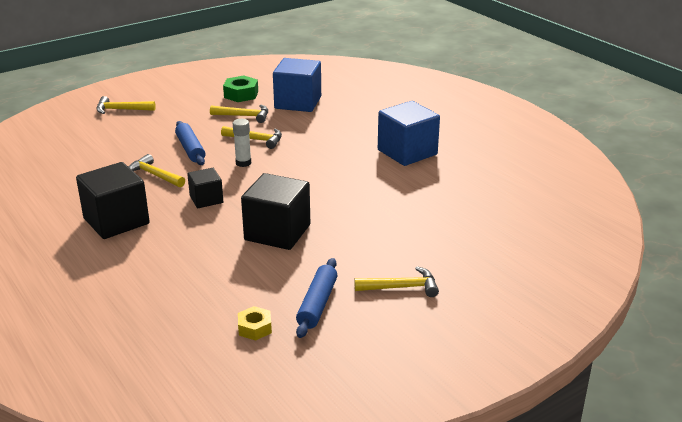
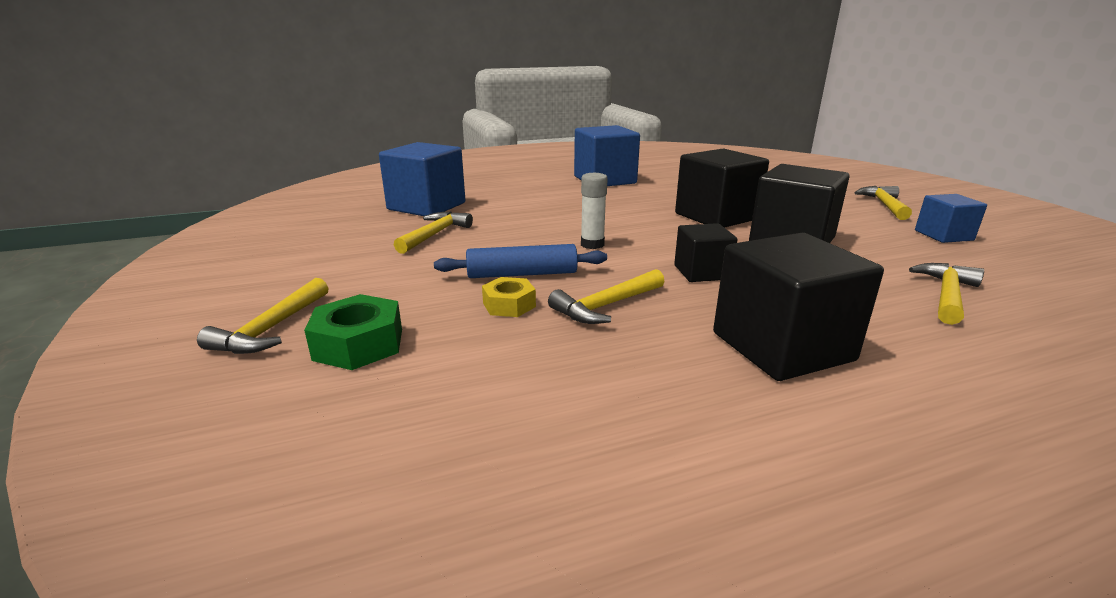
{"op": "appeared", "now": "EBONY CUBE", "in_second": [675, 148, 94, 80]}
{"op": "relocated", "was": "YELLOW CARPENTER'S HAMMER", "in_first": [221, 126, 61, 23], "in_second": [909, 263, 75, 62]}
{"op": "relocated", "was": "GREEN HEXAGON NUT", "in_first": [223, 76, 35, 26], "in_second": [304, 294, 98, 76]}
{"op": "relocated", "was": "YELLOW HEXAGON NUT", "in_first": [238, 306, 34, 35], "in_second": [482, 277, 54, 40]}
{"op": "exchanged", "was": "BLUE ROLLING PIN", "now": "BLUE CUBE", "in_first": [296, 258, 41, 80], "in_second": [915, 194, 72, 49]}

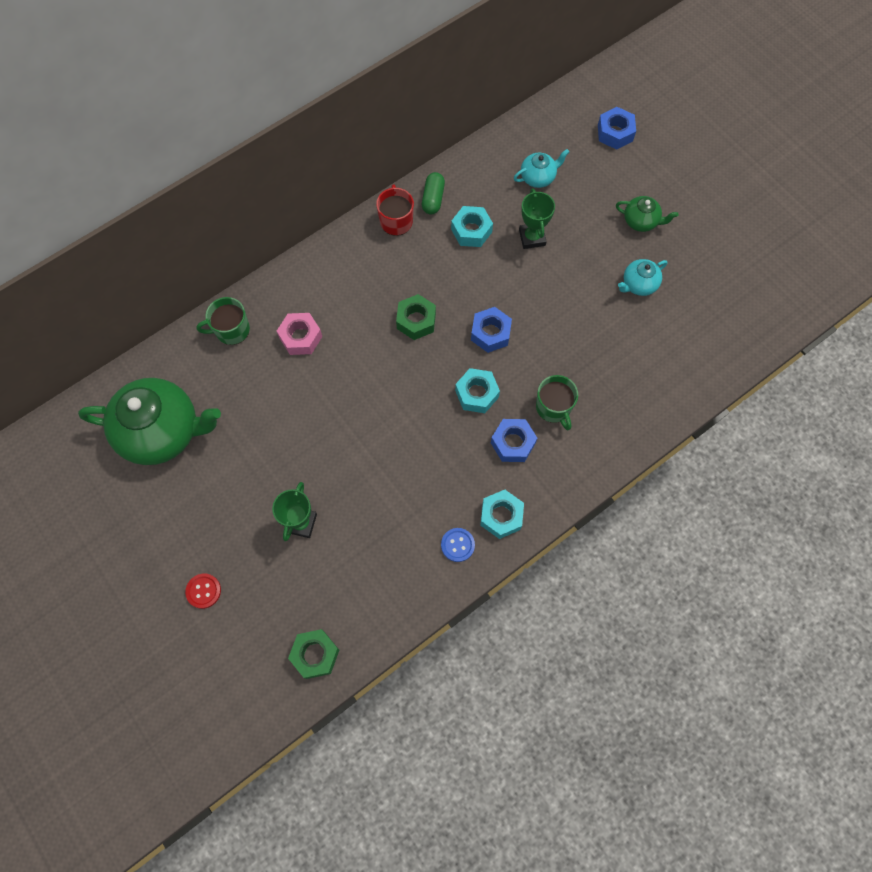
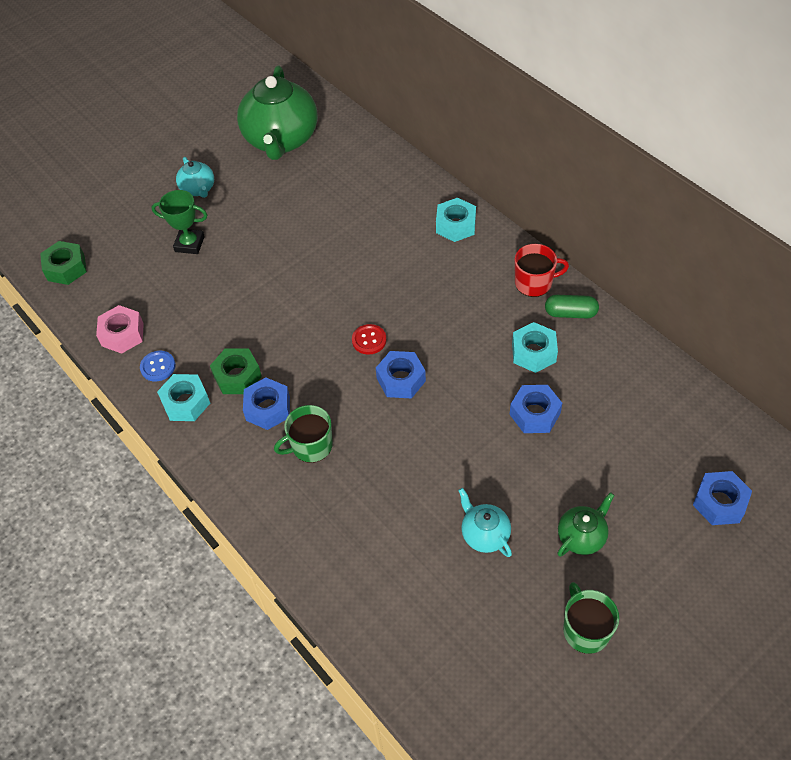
{"op": "relocated", "was": "RED BUTTON", "in_first": [185, 574, 36, 35], "in_second": [352, 324, 35, 31]}
{"op": "relocated", "was": "GREEN MUG", "in_first": [196, 297, 54, 48], "in_second": [563, 582, 56, 72]}
{"op": "relocated", "was": "PINK HEXAGON NUT", "in_first": [277, 313, 45, 42], "in_second": [96, 305, 48, 49]}
{"op": "relocated", "was": "GREEN HEXAGON NUT", "in_first": [396, 294, 40, 46], "in_second": [210, 348, 52, 46]}
{"op": "relocated", "was": "AQUA HEXAGON NUT", "in_first": [455, 368, 45, 45], "in_second": [436, 198, 40, 44]}
{"op": "relocated", "was": "AQUA CHINA TEAPOT", "in_first": [514, 149, 55, 39], "in_second": [176, 157, 38, 41]}
{"op": "exchanged", "was": "GREEN PRIZE CUP", "now": "BLUE HEXAGON NUT", "in_first": [519, 189, 36, 60], "in_second": [510, 385, 52, 48]}
{"op": "spun", "was": "GREEN CHINA TEAPOT", "in_first": [616, 196, 63, 36], "in_second": [557, 492, 58, 65], "clockwise": -150}

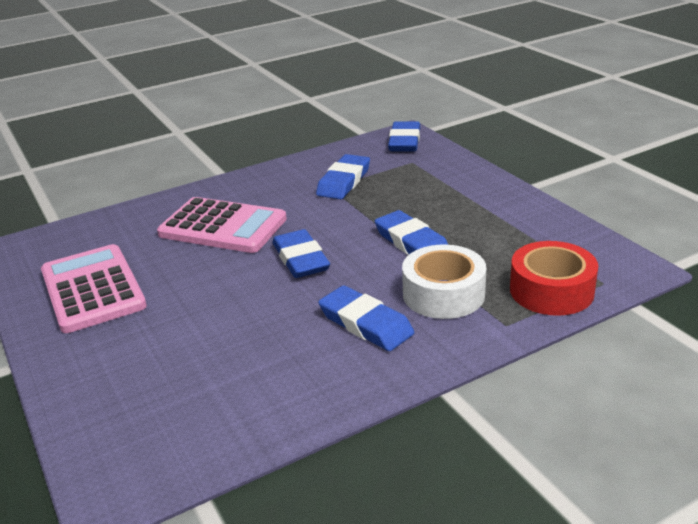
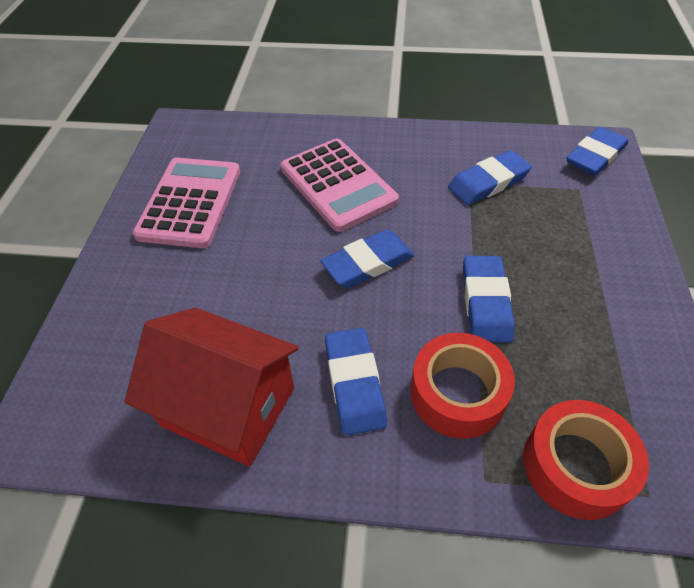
{"op": "appeared", "now": "RED HOUSE", "in_second": [124, 308, 175, 158]}
{"op": "colour", "was": "SNOW-WHITE STICKY TAPE", "now": "RED STICKY TAPE", "in_first": [402, 245, 84, 74], "in_second": [411, 333, 104, 106]}
{"op": "spun", "was": "BLUE ERASER", "in_first": [273, 229, 57, 49], "in_second": [320, 229, 94, 59], "clockwise": 45}

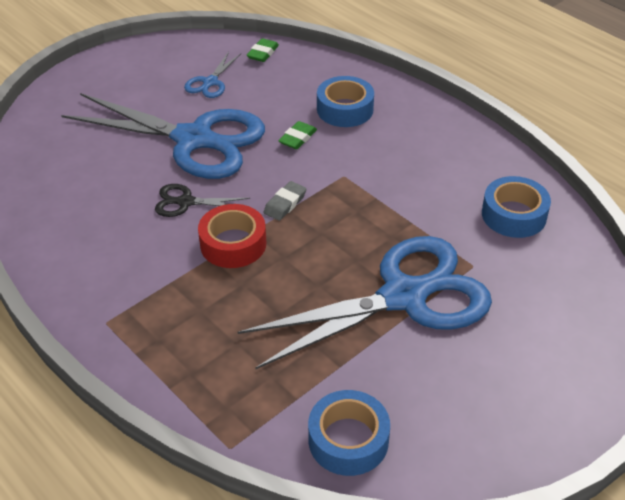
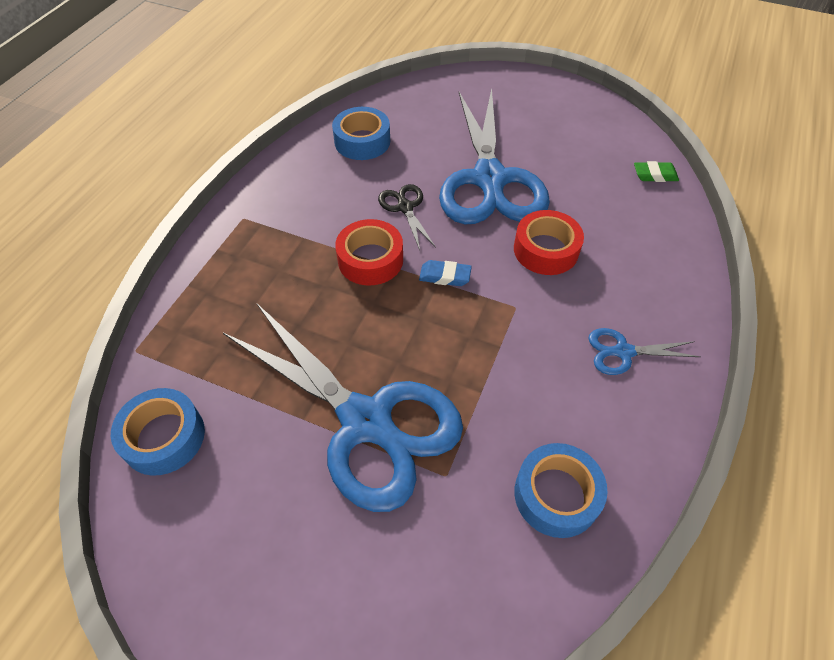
{"op": "relocated", "was": "BLUE SCISSORS", "in_first": [184, 52, 57, 46], "in_second": [588, 328, 112, 47]}
{"op": "relocated", "was": "BLUE STICKY TAPE", "in_first": [317, 76, 57, 51], "in_second": [332, 107, 58, 53]}
{"op": "exchanged", "was": "GREEN ERASER", "now": "RED STICKY TAPE", "in_first": [278, 121, 39, 28], "in_second": [514, 210, 70, 65]}
{"op": "colour", "was": "GREY ERASER", "now": "BLUE ERASER", "in_first": [264, 181, 42, 40], "in_second": [419, 260, 53, 26]}

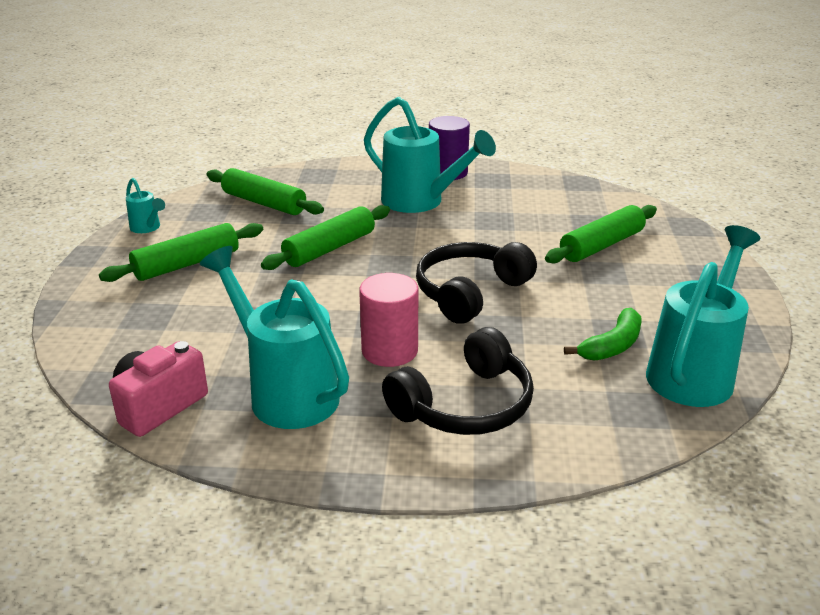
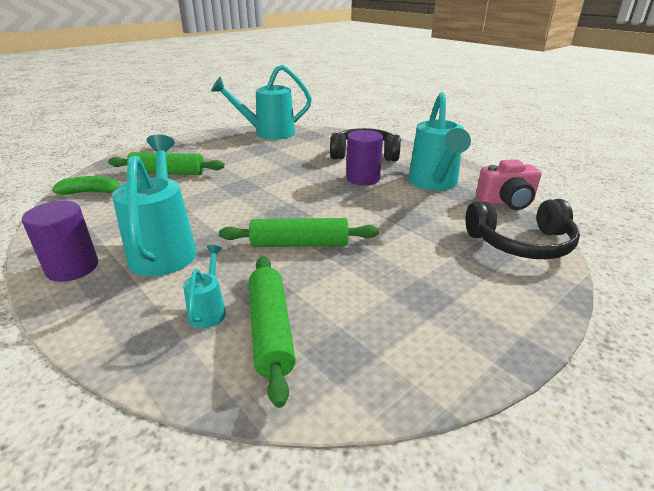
{"op": "missing", "was": "GREEN ROLLING PIN", "in_first": [99, 223, 164, 59]}
{"op": "relocated", "was": "AQUA SPRINKLING CAN", "in_first": [126, 178, 39, 55], "in_second": [183, 245, 43, 83]}
{"op": "relocated", "was": "EBONY OVER-EAR HEADPHONES", "in_first": [416, 242, 121, 82], "in_second": [465, 199, 115, 60]}
{"op": "relocated", "was": "GREEN BANANA", "in_first": [564, 308, 77, 53], "in_second": [52, 176, 68, 19]}
{"op": "colour", "was": "PINK SOLID CYLINDER", "now": "ROYAL PURPLE SOLID CYLINDER", "in_first": [359, 273, 59, 94], "in_second": [346, 130, 37, 56]}

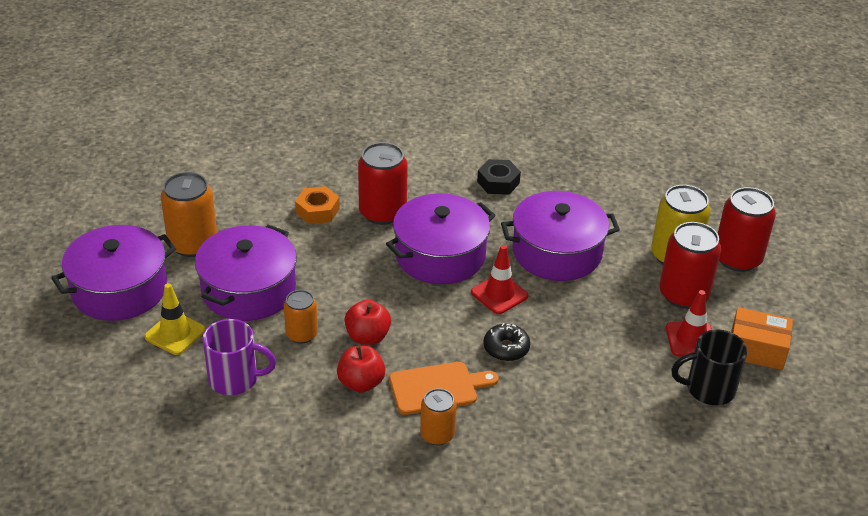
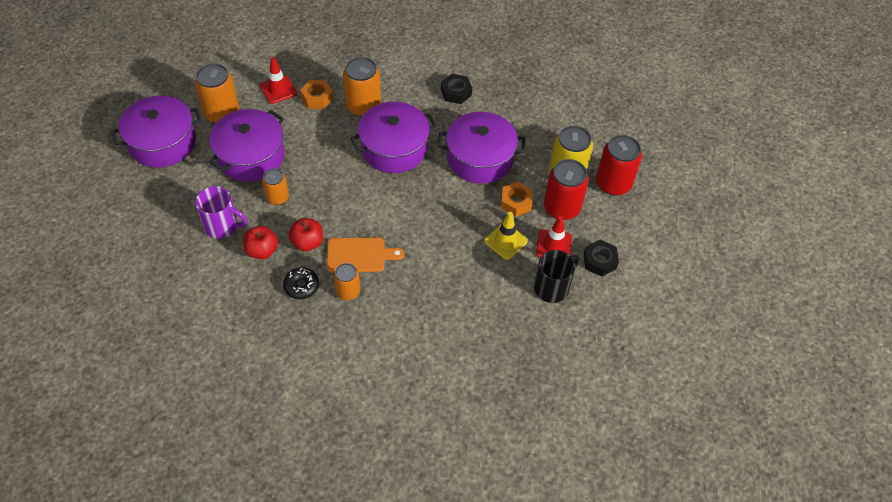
{"op": "appeared", "now": "ORANGE HEXAGON NUT", "in_second": [501, 182, 32, 35]}
{"op": "relocated", "was": "YELLOW ROAD CONE", "in_first": [145, 283, 61, 72], "in_second": [484, 212, 44, 48]}
{"op": "relocated", "was": "RED APPLE", "in_first": [344, 300, 47, 45], "in_second": [243, 226, 35, 33]}
{"op": "relocated", "was": "RED ROAD CONE", "in_first": [471, 245, 57, 69], "in_second": [260, 57, 37, 47]}
{"op": "relocated", "was": "EBONY GLAZED DONUT", "in_first": [483, 323, 47, 38], "in_second": [283, 267, 36, 33]}
{"op": "exchanged", "was": "ORANGE BOX", "now": "EBONY HEXAGON NUT", "in_first": [731, 307, 62, 63], "in_second": [583, 240, 36, 37]}
{"op": "colour", "was": "RED CAN", "now": "ORANGE CAN", "in_first": [358, 142, 50, 83], "in_second": [343, 57, 38, 60]}
{"op": "spun", "was": "EBONY MUG", "in_first": [671, 329, 76, 76], "in_second": [534, 250, 45, 53], "clockwise": 135}

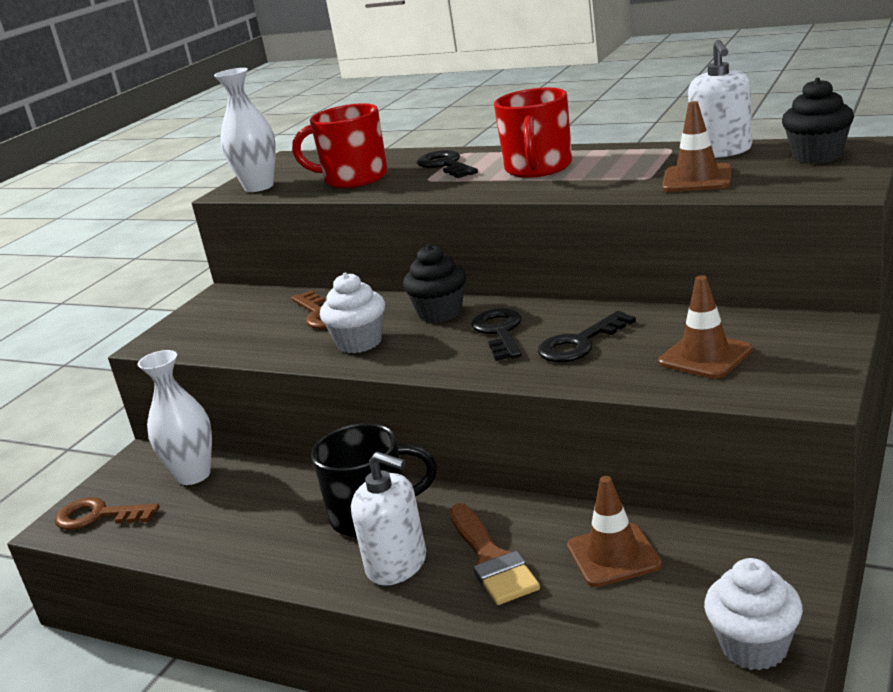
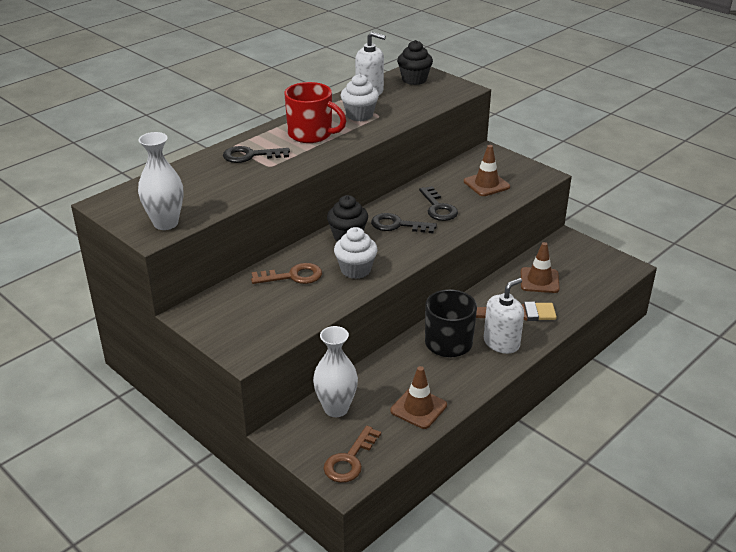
{"op": "missing", "was": "RED MUG", "in_first": [292, 103, 96, 85]}
{"op": "relocated", "was": "RUSSET ROAD CONE", "in_first": [662, 101, 70, 91], "in_second": [390, 366, 57, 63]}
{"op": "relocated", "was": "SNOW-WHITE CUPCAKE", "in_first": [704, 558, 99, 113], "in_second": [341, 74, 38, 47]}

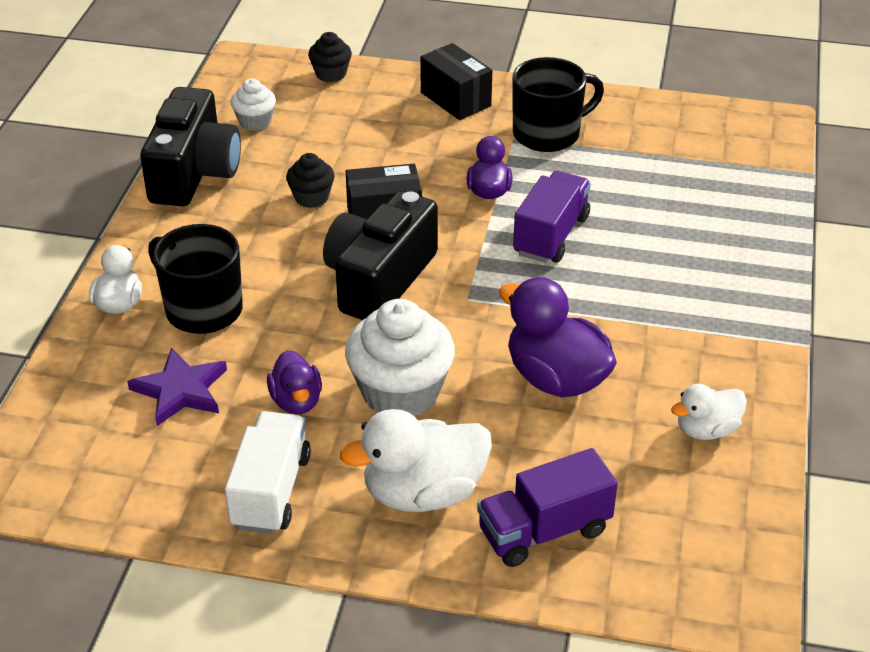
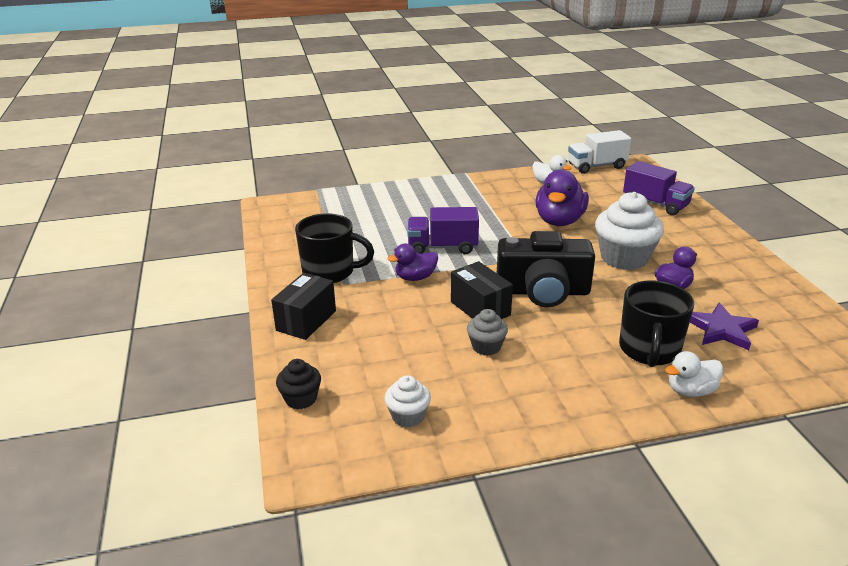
{"op": "missing", "was": "EBONY COMPACT CAMERA", "in_first": [140, 87, 101, 119]}
{"op": "missing", "was": "SNOW-WHITE RUBBER DUCK", "in_first": [340, 409, 152, 103]}
{"op": "relocated", "was": "SNOW-WHITE LORRY", "in_first": [225, 411, 86, 123], "in_second": [568, 130, 64, 44]}
{"op": "colour", "was": "EBONY CUPCAKE", "now": "GREY CUPCAKE", "in_first": [286, 153, 49, 55], "in_second": [467, 309, 41, 47]}
{"op": "spun", "was": "EBONY MUG", "in_first": [512, 57, 92, 95], "in_second": [295, 213, 79, 70], "clockwise": 150}

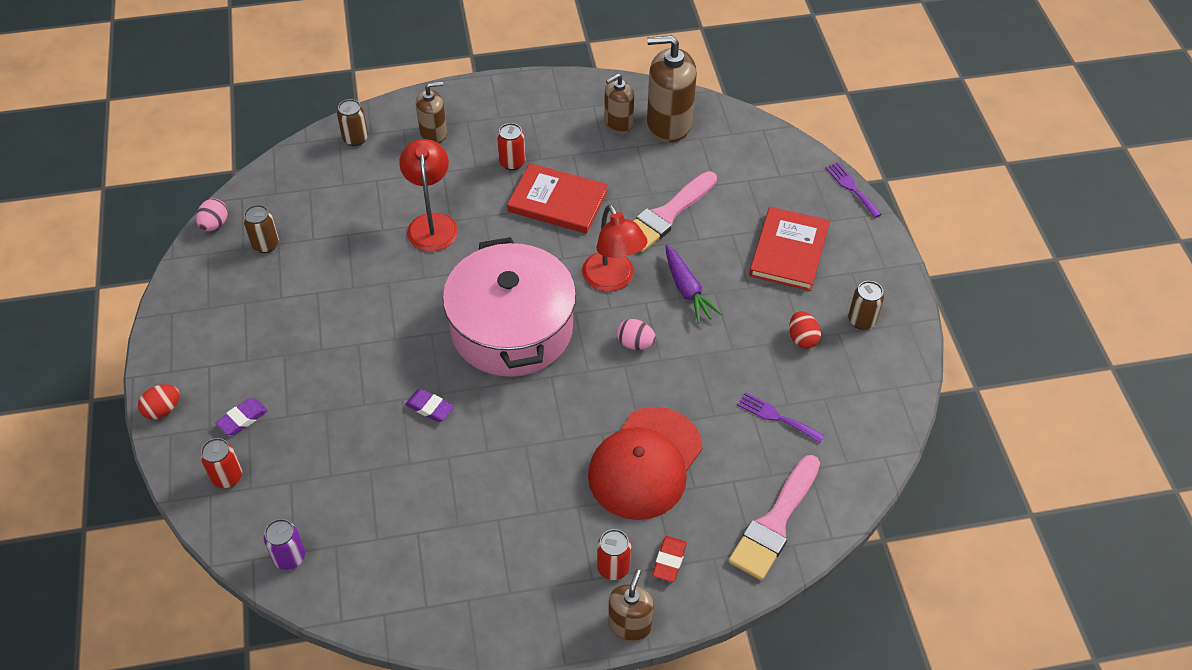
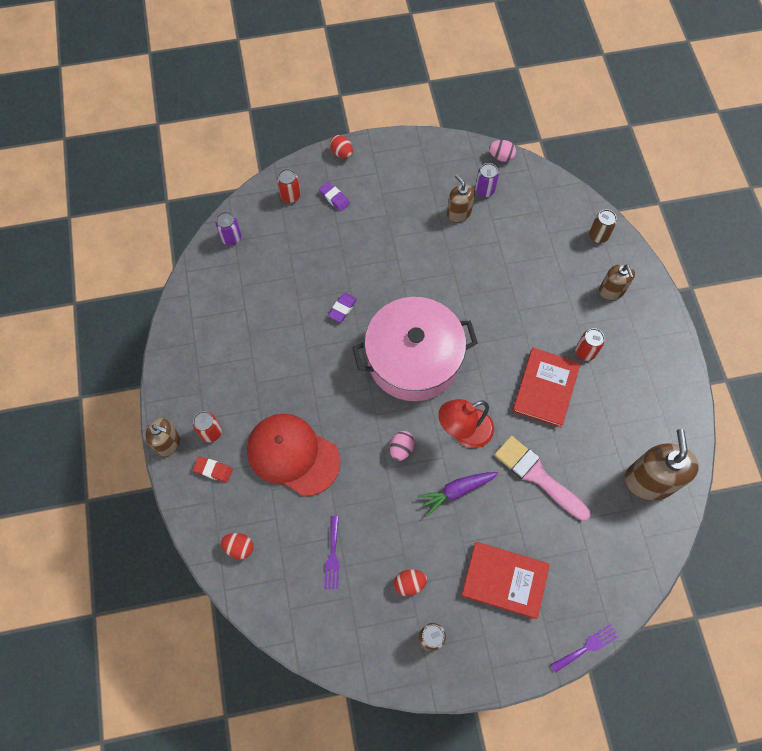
{"op": "missing", "was": "RED READING LAMP", "in_first": [399, 139, 59, 112]}
{"op": "relocated", "was": "RUSSET SOAP PUMP", "in_first": [604, 74, 30, 59], "in_second": [447, 175, 28, 48]}
{"op": "exchanged", "was": "PINK PAINT BRUSH", "now": "RED TOY EGG", "in_first": [728, 455, 92, 125], "in_second": [220, 533, 34, 26]}
{"op": "colour", "was": "RUSSET CAN", "now": "ROYAL PURPLE CAN", "in_first": [243, 205, 36, 48], "in_second": [475, 163, 24, 34]}
{"op": "spun", "was": "ROYAL PURPLE TABLE FORK", "in_first": [737, 392, 88, 51], "in_second": [324, 516, 16, 73], "clockwise": 150}

